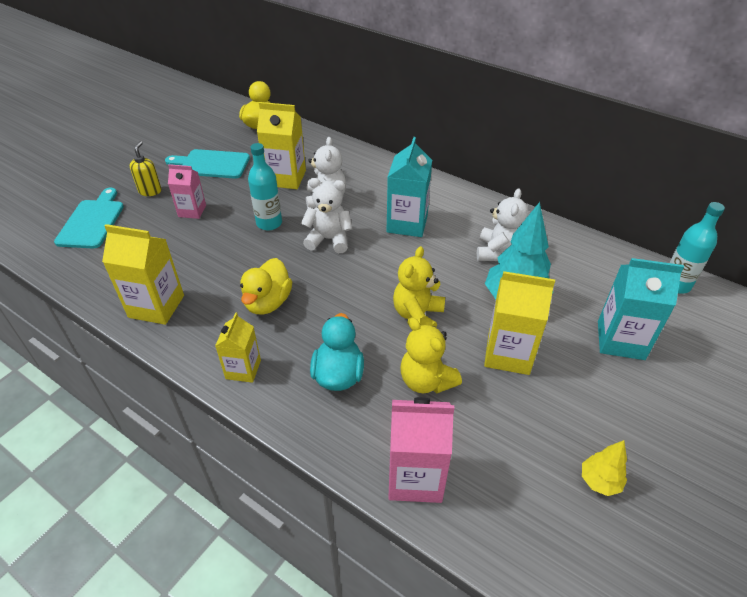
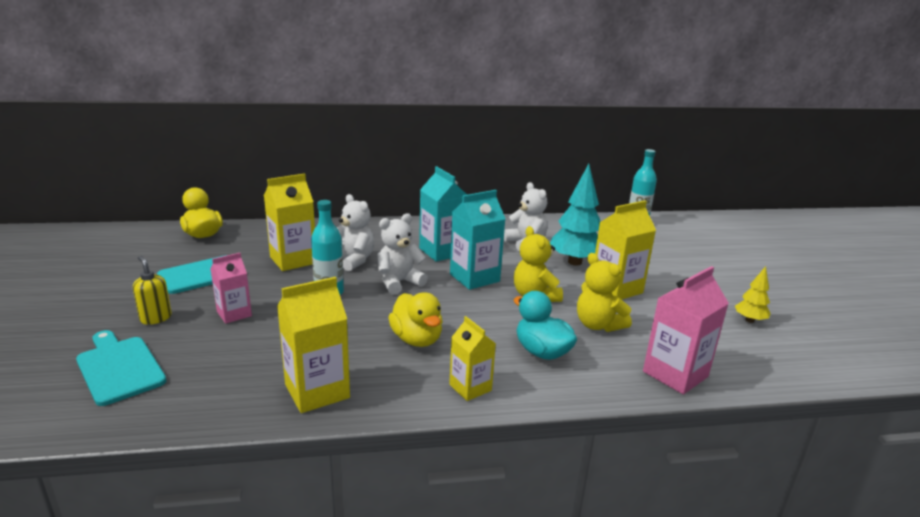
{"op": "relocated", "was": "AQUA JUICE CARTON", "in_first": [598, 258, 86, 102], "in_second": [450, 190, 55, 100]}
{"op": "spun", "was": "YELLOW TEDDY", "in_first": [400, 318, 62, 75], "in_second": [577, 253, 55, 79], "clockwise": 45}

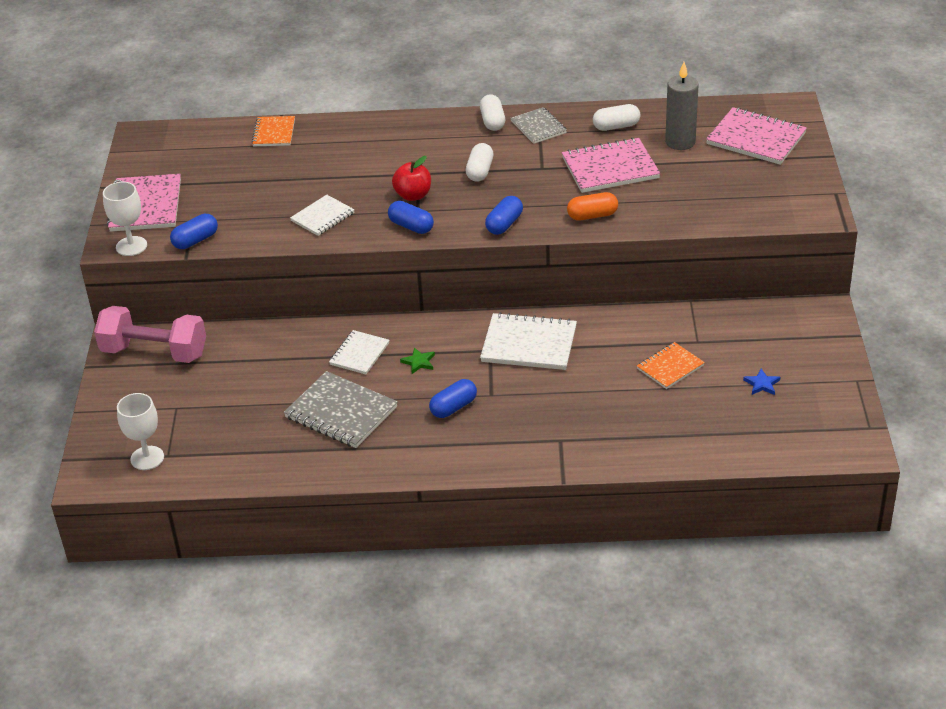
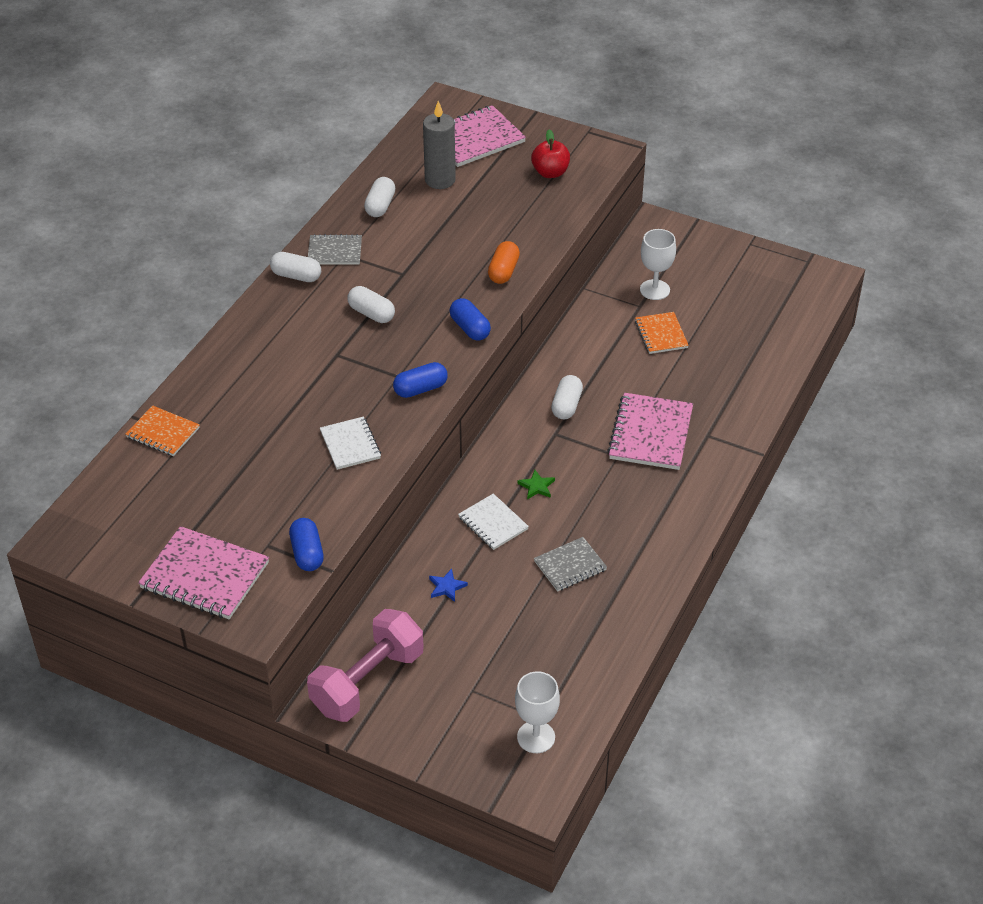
{"op": "missing", "was": "BLUE PILL", "in_first": [429, 379, 48, 39]}
{"op": "relocated", "was": "SNOW-WHITE CHALICE", "in_first": [103, 182, 44, 74], "in_second": [640, 229, 36, 71]}
{"op": "relocated", "was": "RED APPLE", "in_first": [392, 156, 39, 45], "in_second": [531, 129, 39, 49]}
{"op": "relocated", "was": "PINK NOTEBOOK", "in_first": [562, 137, 98, 56], "in_second": [607, 393, 86, 77]}
{"op": "relocated", "was": "BLUE STAR", "in_first": [743, 369, 37, 26], "in_second": [429, 569, 39, 33]}
{"op": "exchanged", "was": "SNOW-WHITE NOTEBOOK", "now": "SNOW-WHITE PILL", "in_first": [480, 312, 97, 58], "in_second": [551, 375, 32, 44]}
{"op": "size", "was": "GREY NOTEBOOK", "in_first": [284, 371, 114, 77], "in_second": [534, 537, 73, 55], "ratio": 0.61}

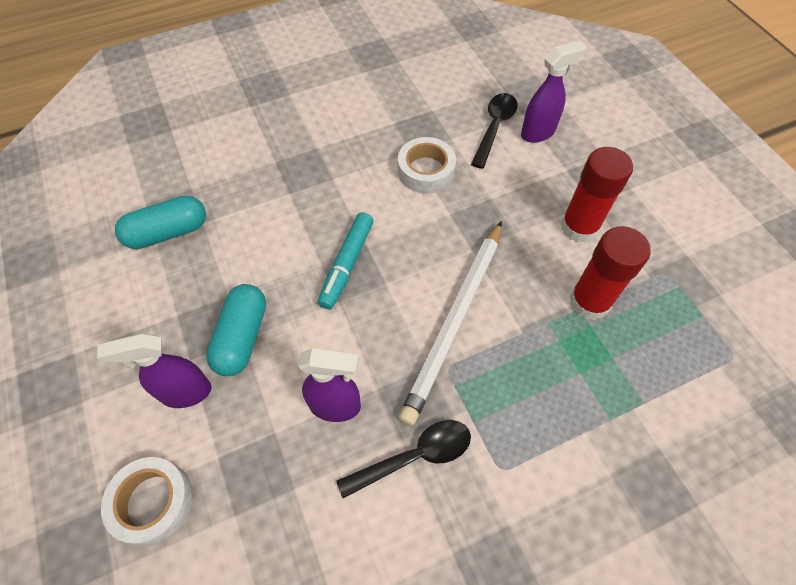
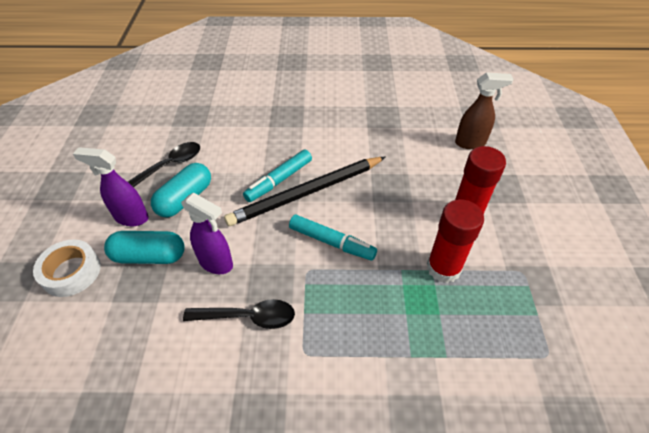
{"op": "missing", "was": "SNOW-WHITE STICKY TAPE", "in_first": [398, 137, 58, 56]}
{"op": "appeared", "now": "EBONY LEAD PENCIL", "in_second": [224, 157, 161, 69]}
{"op": "relocated", "was": "AQUA PILL", "in_first": [115, 195, 91, 54], "in_second": [104, 231, 81, 33]}
{"op": "relocated", "was": "EBONY SPOON", "in_first": [471, 93, 47, 76], "in_second": [128, 142, 72, 45]}
{"op": "exchanged", "was": "SNOW-WHITE LEAD PENCIL", "now": "AQUA MARKER", "in_first": [399, 221, 103, 205], "in_second": [289, 214, 88, 47]}
{"op": "colour", "was": "ROYAL PURPLE SPRAYER", "now": "RUSSET SPRAYER", "in_first": [521, 40, 65, 103], "in_second": [455, 72, 58, 77]}

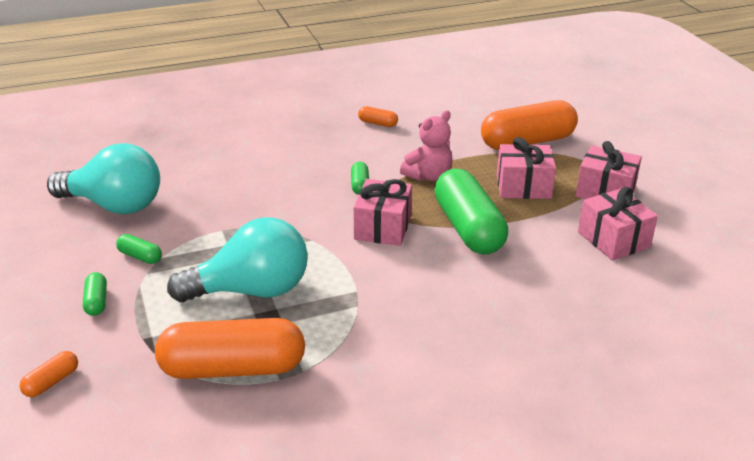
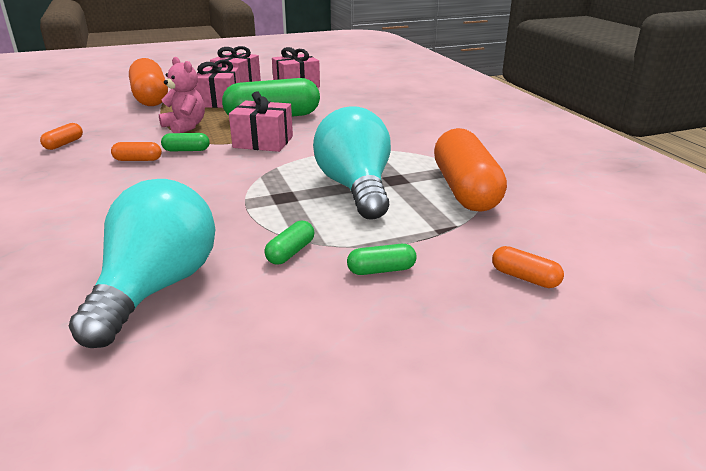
{"op": "appeared", "now": "ORANGE PILL", "in_second": [111, 142, 51, 19]}

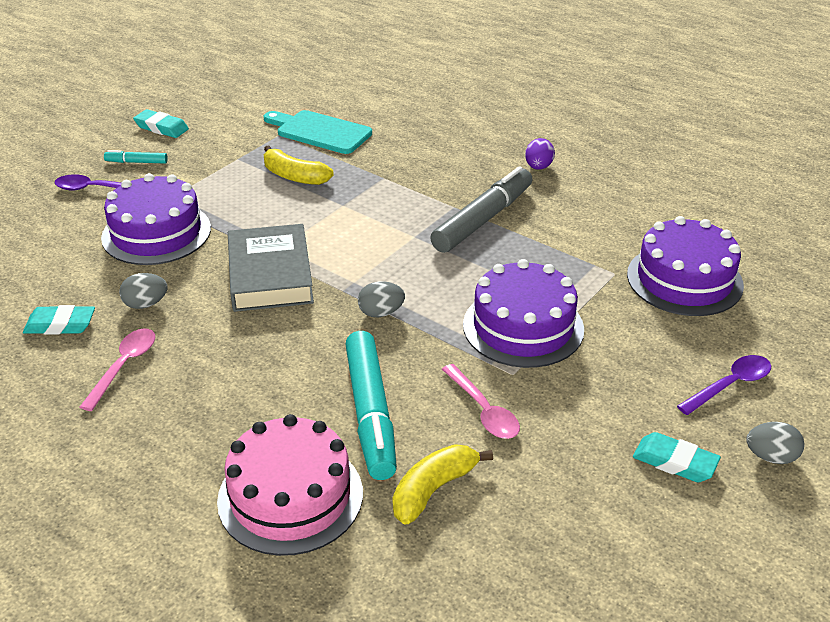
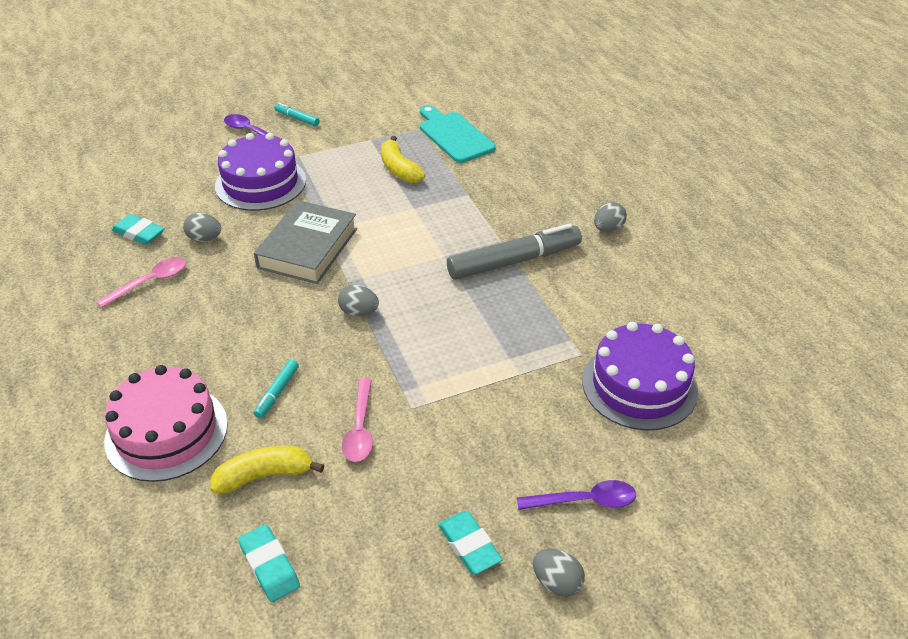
{"op": "missing", "was": "ROYAL PURPLE LAYER CAKE", "in_first": [463, 259, 121, 109]}
{"op": "relocated", "was": "AQUA ERASER", "in_first": [133, 109, 56, 29], "in_second": [238, 524, 62, 78]}
{"op": "colour", "was": "ROYAL PURPLE TOY EGG", "now": "GREY TOY EGG", "in_first": [525, 138, 30, 32], "in_second": [594, 202, 33, 30]}
{"op": "size", "was": "AQUA MARKER", "in_first": [345, 331, 52, 149], "in_second": [254, 360, 45, 58], "ratio": 0.45}

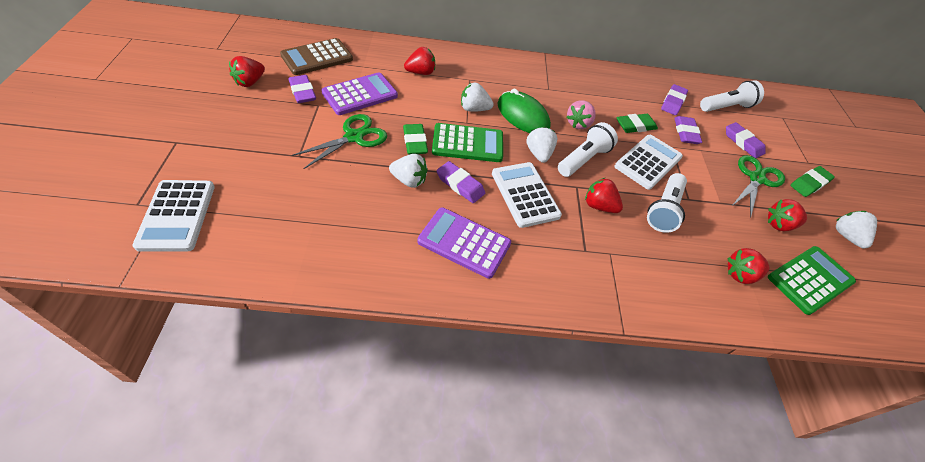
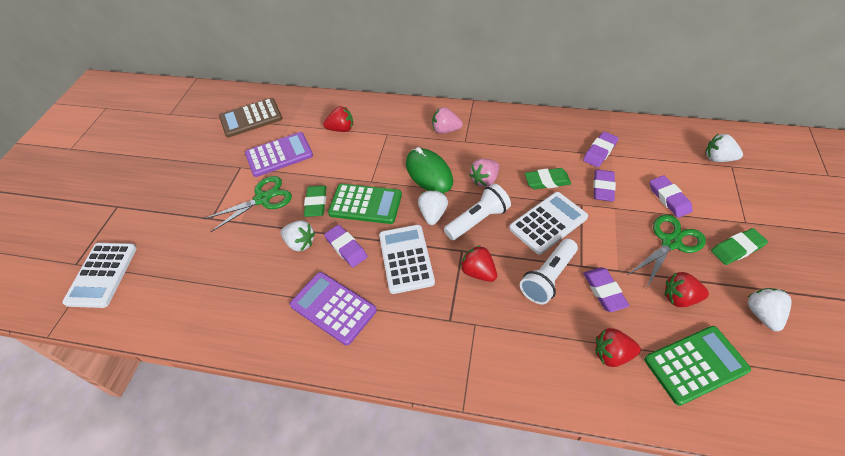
{"op": "missing", "was": "RED BERRY", "in_first": [229, 56, 36, 31]}
{"op": "missing", "was": "SNOW-WHITE FLASHLIGHT", "in_first": [700, 80, 64, 32]}
{"op": "appeared", "now": "PINK BERRY", "in_second": [432, 107, 31, 27]}
{"op": "relocated", "was": "ROYAL PURPLE ERASER", "in_first": [289, 75, 27, 28], "in_second": [583, 267, 46, 45]}
{"op": "relocated", "was": "SNOW-WHITE BERRY", "in_first": [461, 83, 33, 29], "in_second": [705, 134, 38, 28]}

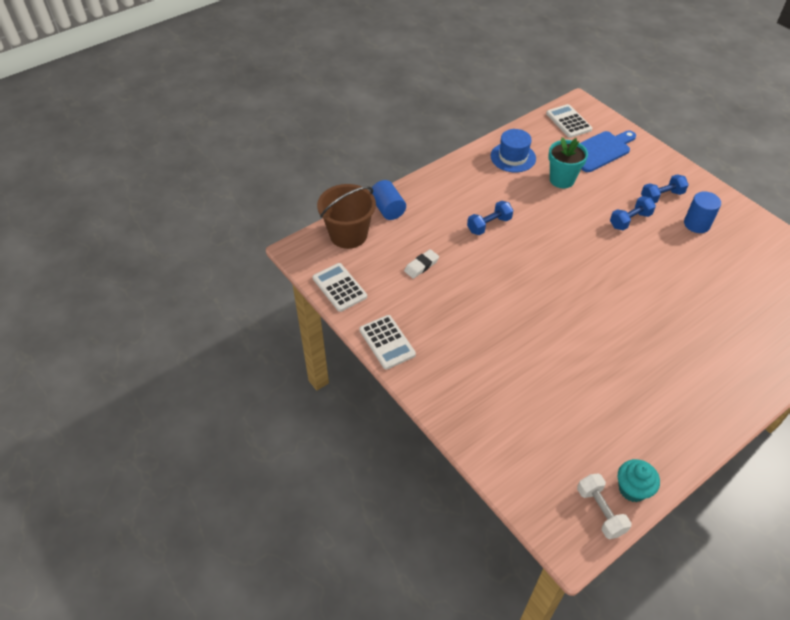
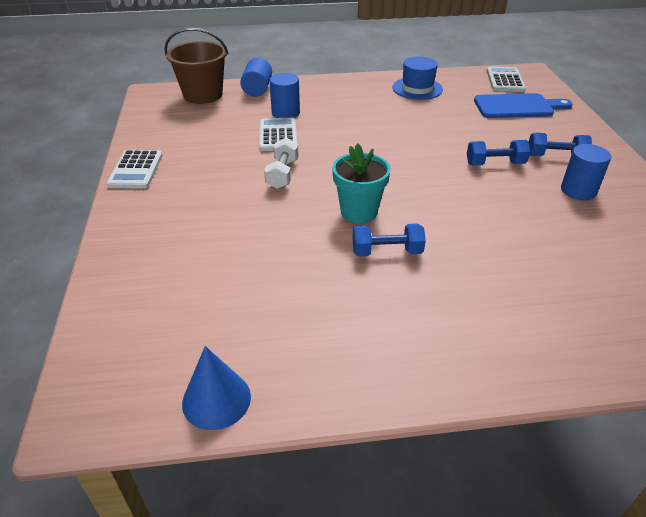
{"op": "missing", "was": "SNOW-WHITE ERASER", "in_first": [404, 249, 35, 30]}
{"op": "appeared", "now": "BLUE SOLID CYLINDER", "in_second": [270, 73, 30, 45]}
{"op": "relocated", "was": "SNOW-WHITE CALCULATOR", "in_first": [313, 263, 54, 49], "in_second": [259, 117, 38, 34]}
{"op": "relocated", "was": "BLUE DUMBBELL", "in_first": [467, 201, 46, 34], "in_second": [352, 223, 74, 33]}
{"op": "relocated", "was": "AQUA FLOWER POT", "in_first": [548, 137, 40, 51], "in_second": [332, 143, 59, 80]}
{"op": "relocated", "was": "SNOW-WHITE DUMBBELL", "in_first": [577, 474, 55, 65], "in_second": [264, 138, 34, 51]}
{"op": "exchanged", "was": "AQUA CUPCAKE", "now": "BLUE CONE", "in_first": [618, 459, 42, 43], "in_second": [182, 346, 69, 84]}

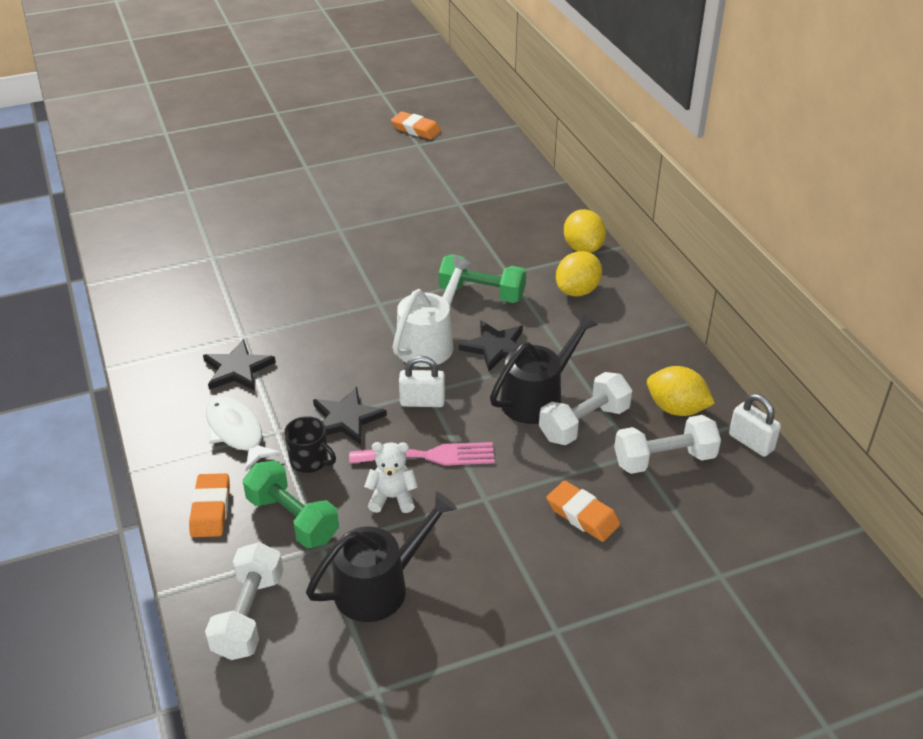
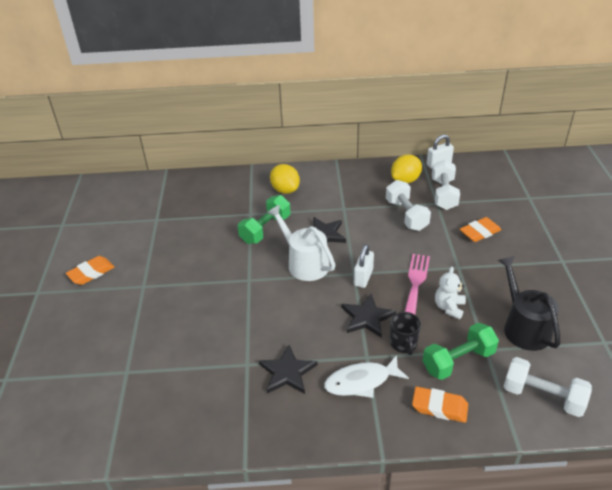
{"op": "missing", "was": "EBONY SPRINKLING CAN", "in_first": [490, 312, 108, 112]}
{"op": "missing", "was": "YELLOW TOY LEMON", "in_first": [564, 209, 42, 44]}
{"op": "relocated", "was": "ORANGE ERASER", "in_first": [391, 112, 50, 27], "in_second": [66, 256, 49, 29]}
{"op": "spun", "was": "EBONY MUG", "in_first": [284, 416, 52, 57], "in_second": [390, 312, 31, 43], "clockwise": 120}

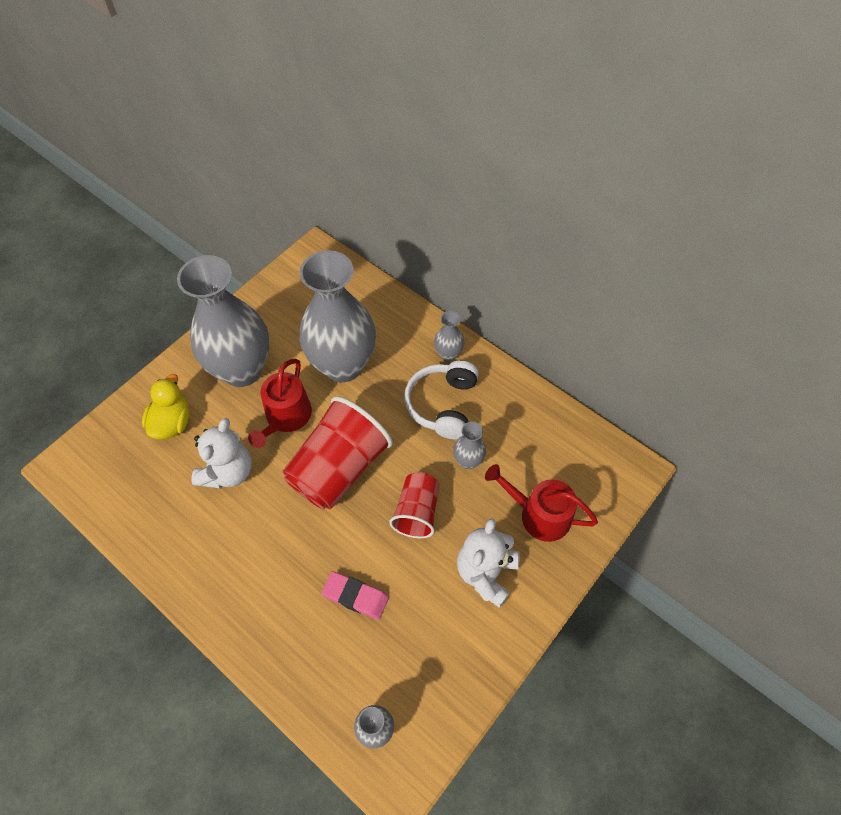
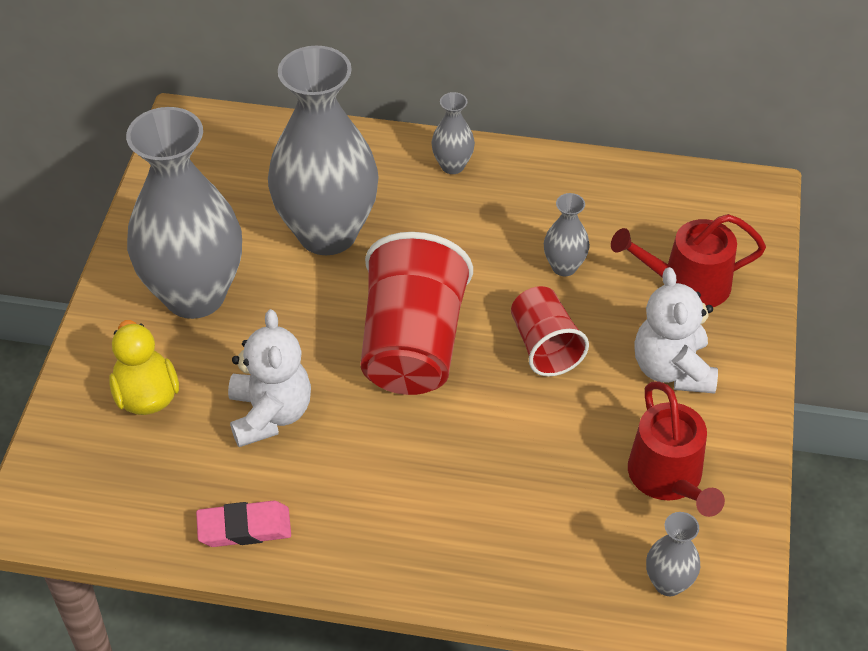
{"op": "missing", "was": "SNOW-WHITE OVER-EAR HEADPHONES", "in_first": [404, 360, 75, 79]}
{"op": "relocated", "was": "RED SPRINKLING CAN", "in_first": [248, 359, 64, 89], "in_second": [628, 381, 97, 136]}
{"op": "relocated", "was": "PINK ERASER", "in_first": [322, 571, 67, 49], "in_second": [196, 501, 95, 46]}

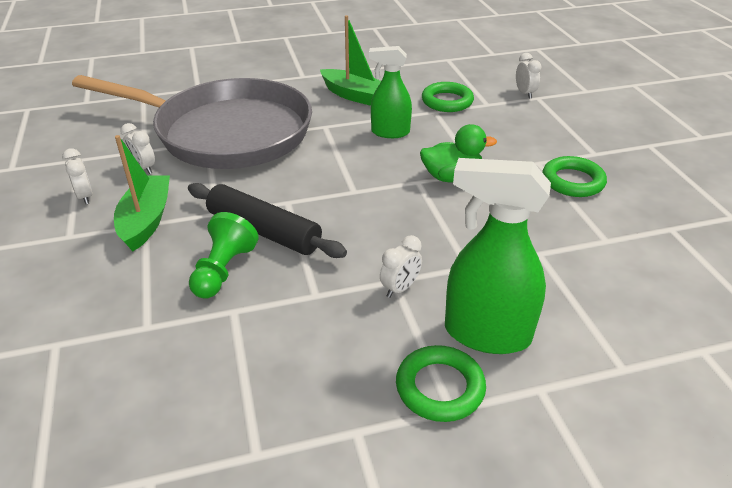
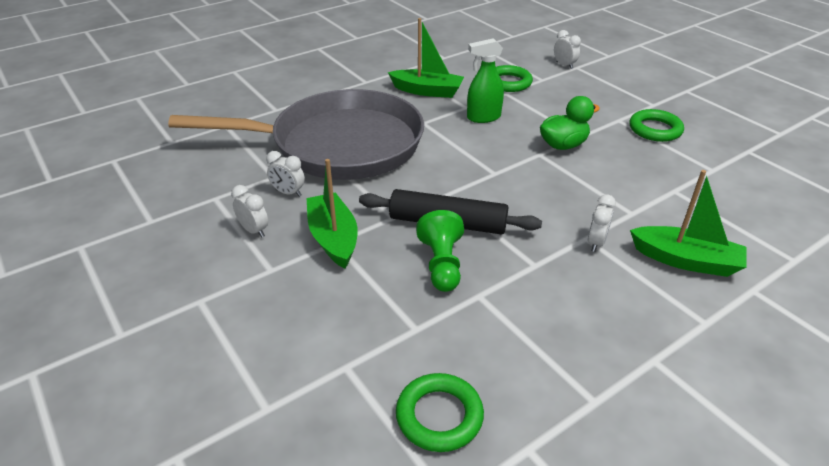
{"op": "relocated", "was": "GREEN HOOP", "in_first": [396, 345, 90, 77], "in_second": [396, 373, 88, 79]}
{"op": "exchanged", "was": "GREEN SPRAYER", "now": "GREEN SAILBOAT", "in_first": [445, 158, 106, 196], "in_second": [630, 170, 117, 107]}

